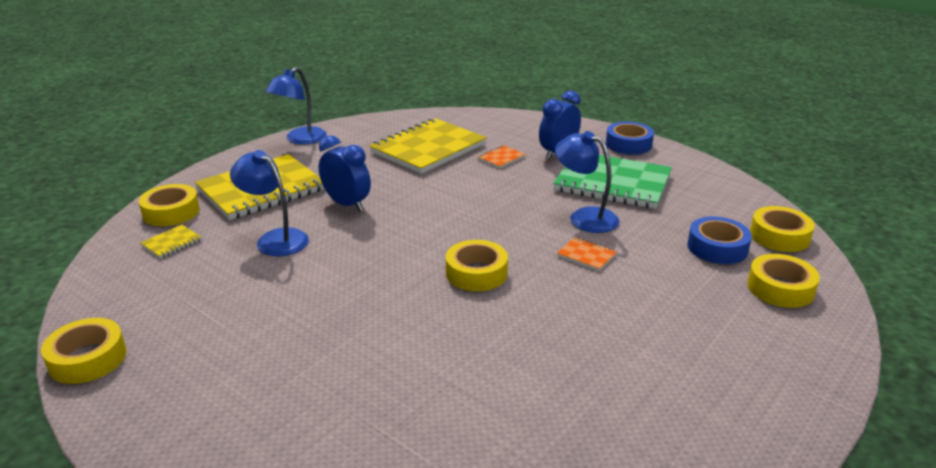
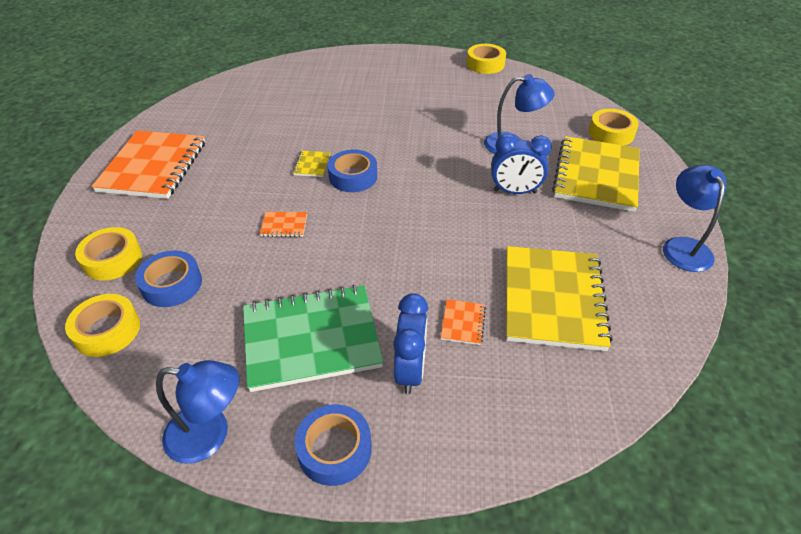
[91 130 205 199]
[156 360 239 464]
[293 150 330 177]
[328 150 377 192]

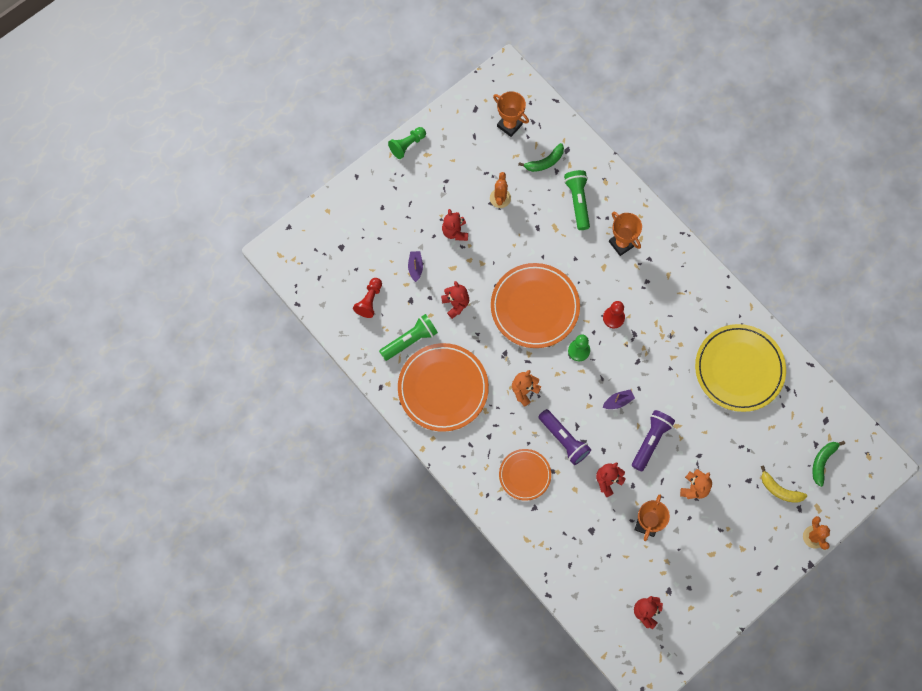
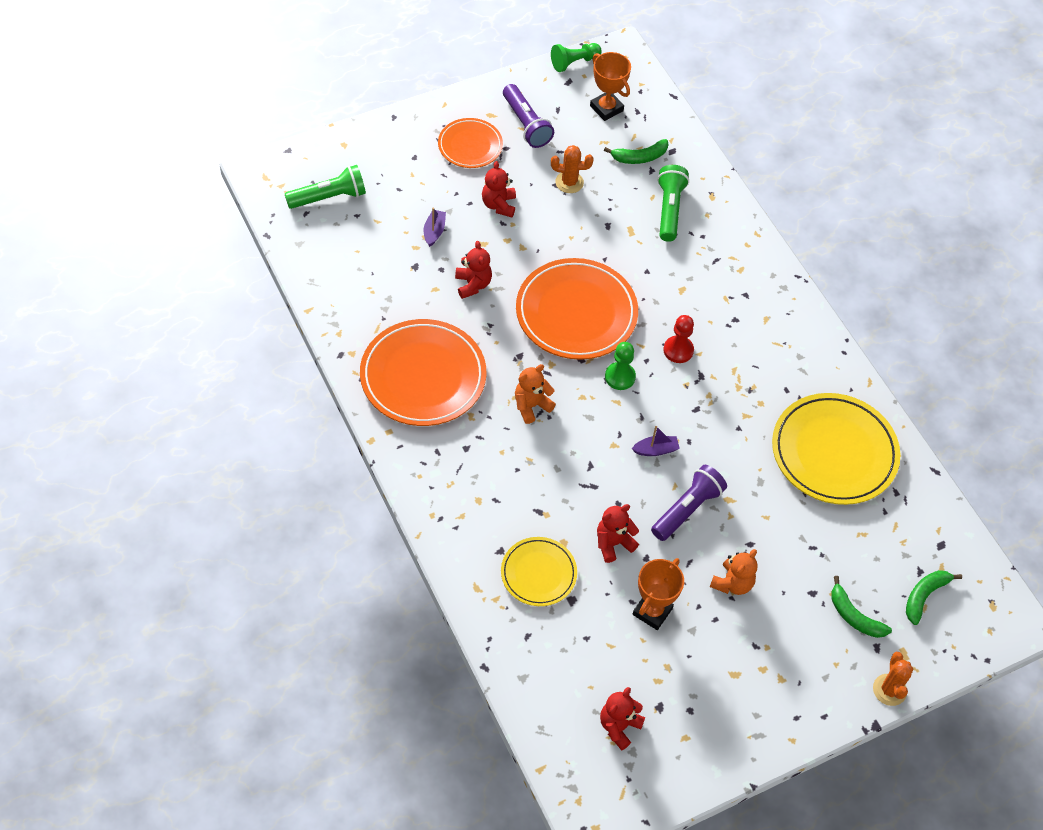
[285 165 366 209]
[438 118 503 168]
[501 537 577 606]
[503 84 554 148]
[551 43 602 72]
[551 145 594 193]
[831 576 892 638]
[353 278 382 318] (first image)
[609 211 642 256] (first image)

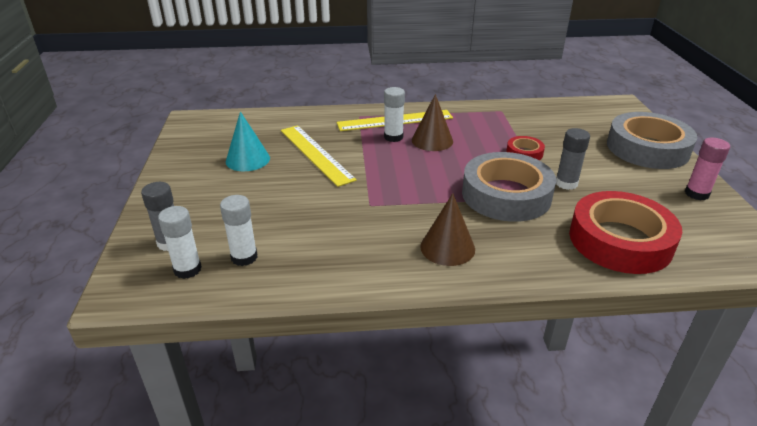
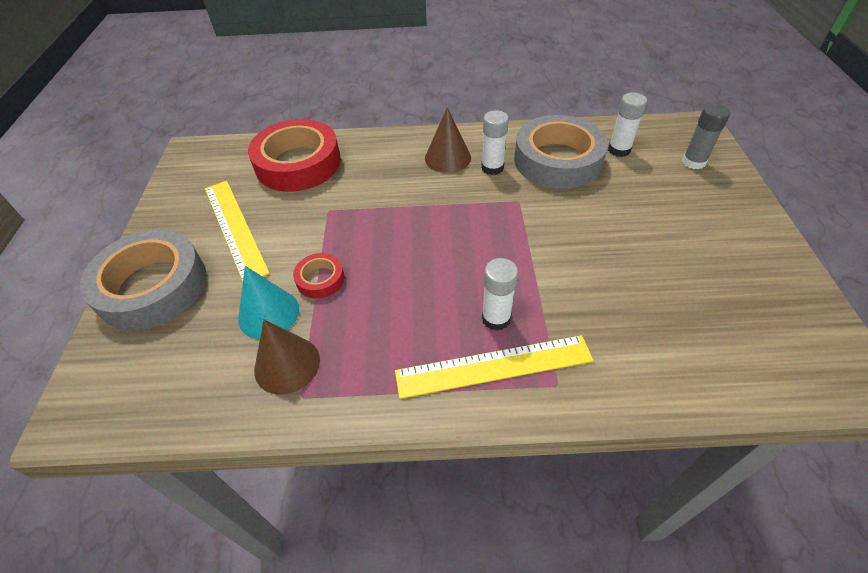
[205 181 270 281]
[238 266 299 339]
[254 319 320 395]
[481 110 509 175]
[514 115 608 189]
[556 128 590 190] (first image)
[685 138 730 201] (first image)

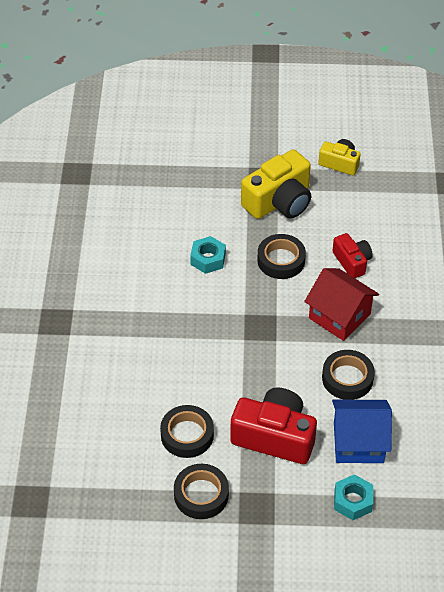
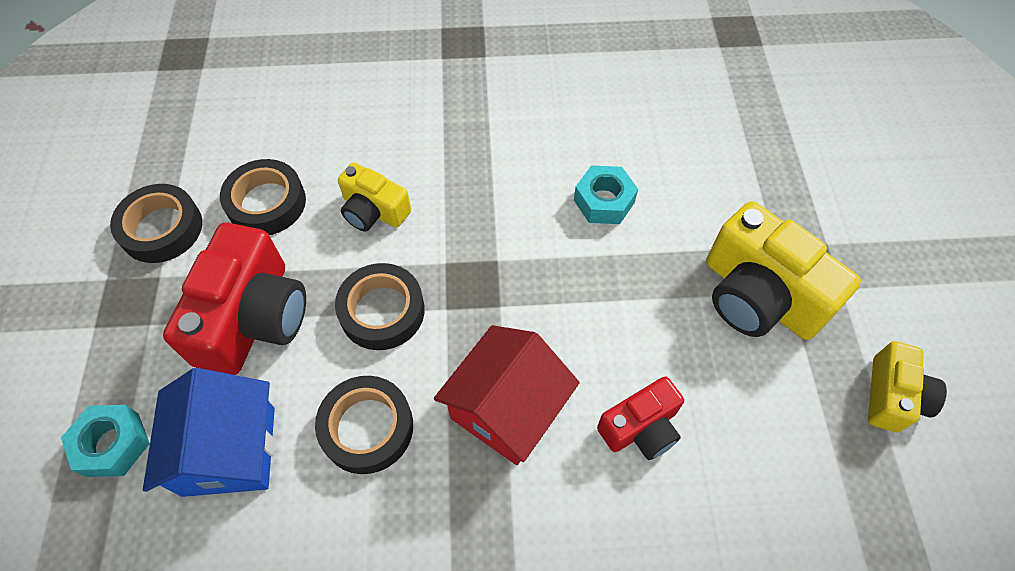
[335 263 425 350]
[338 162 411 231]

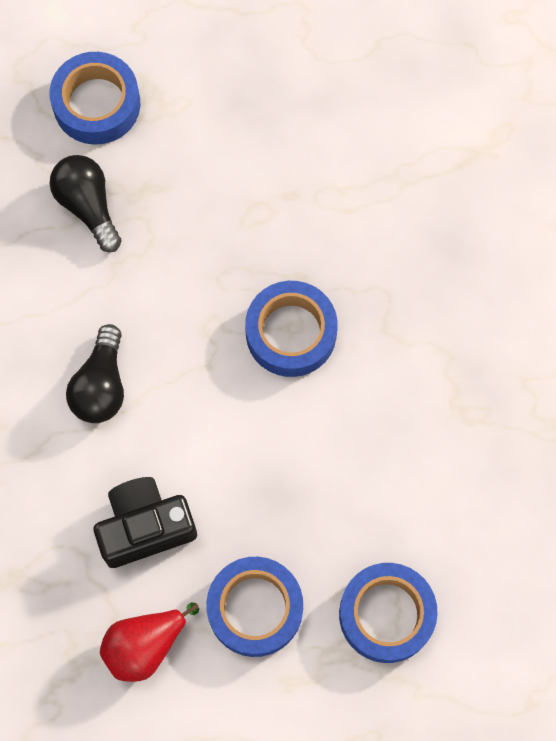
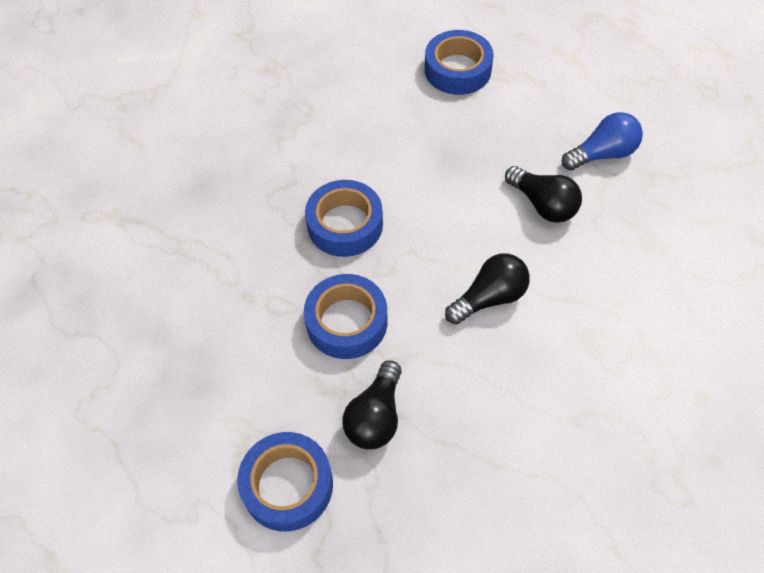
[304 274 388 359]
[505 166 582 223]
[561 112 643 170]

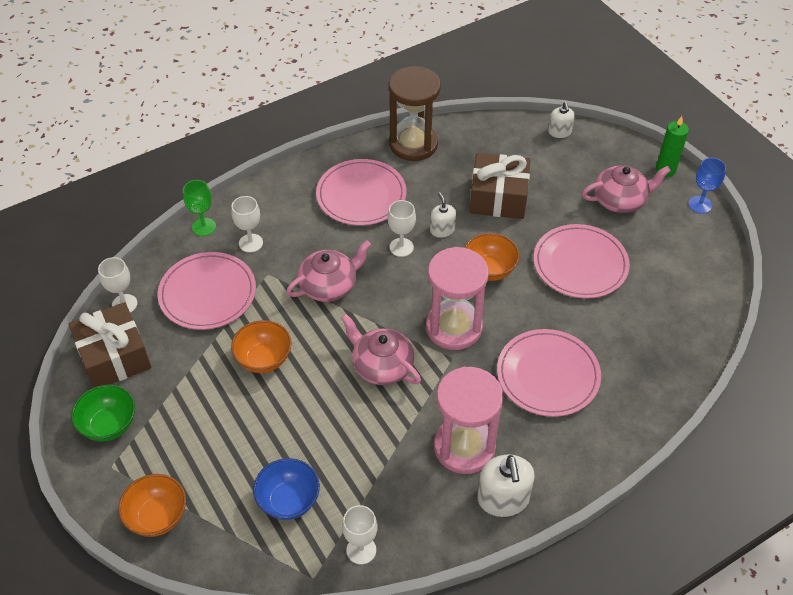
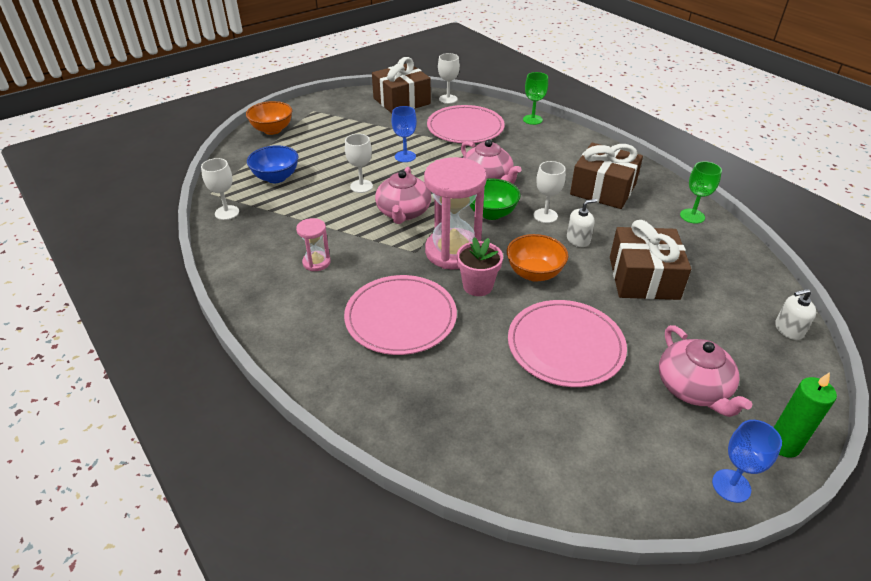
[296 218 331 271]
[345 134 373 193]
[375 167 431 224]
[391 106 417 162]
[456 237 503 296]
[470 179 521 220]
[570 143 643 209]
[680 161 722 224]
[477 455 535 517] (first image)

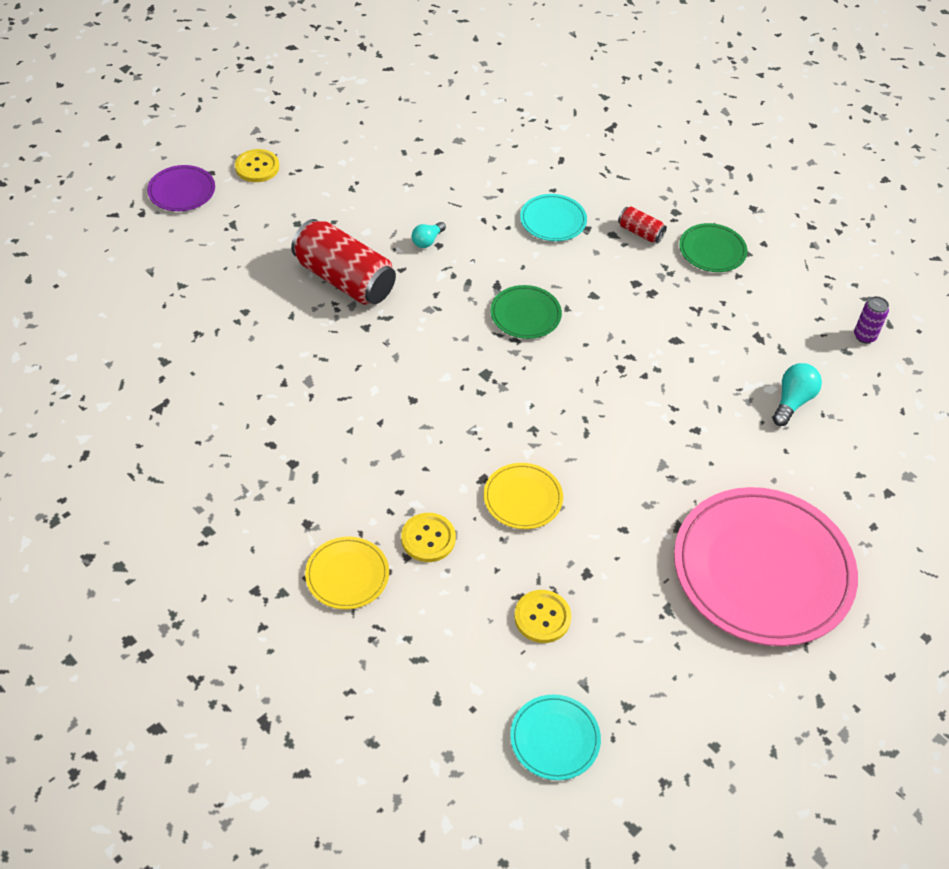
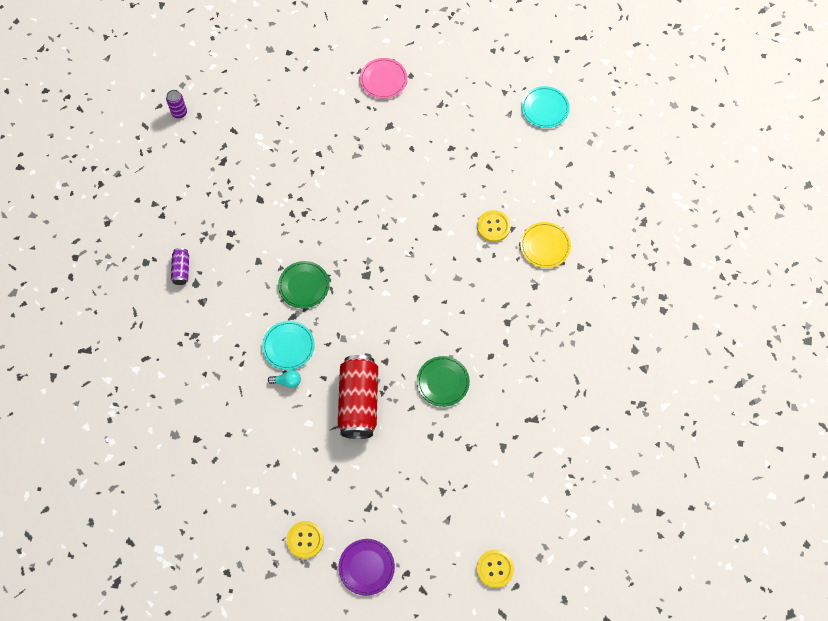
[171 248 189 285]
[262 321 315 370]
[360 58 407 99]
[417 356 470 407]
[476 550 514 588]
[484 463 563 529] (first image)
[773 363 822 426] (first image)

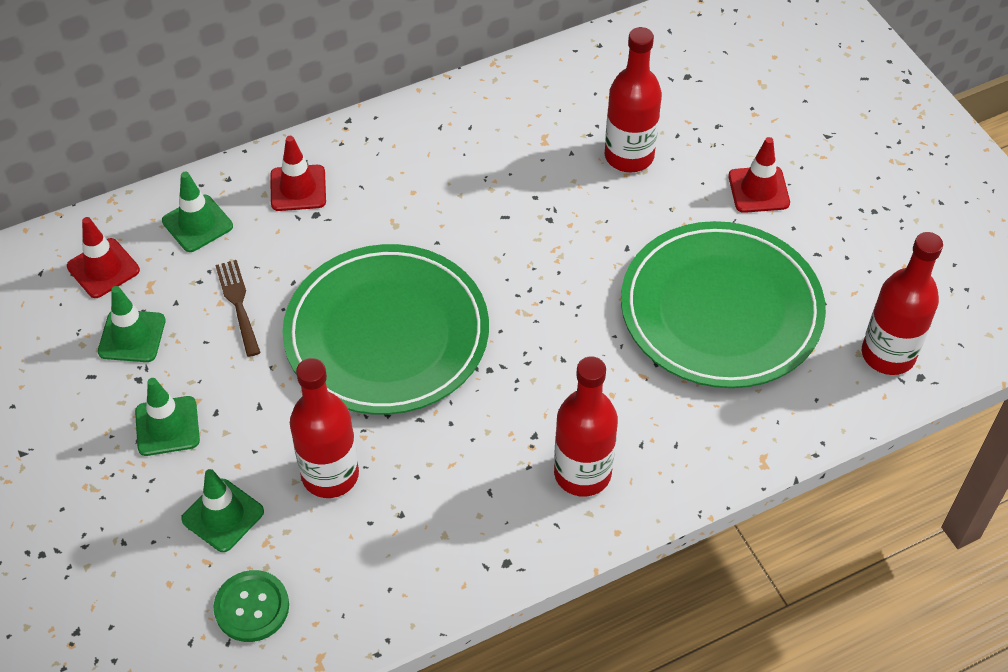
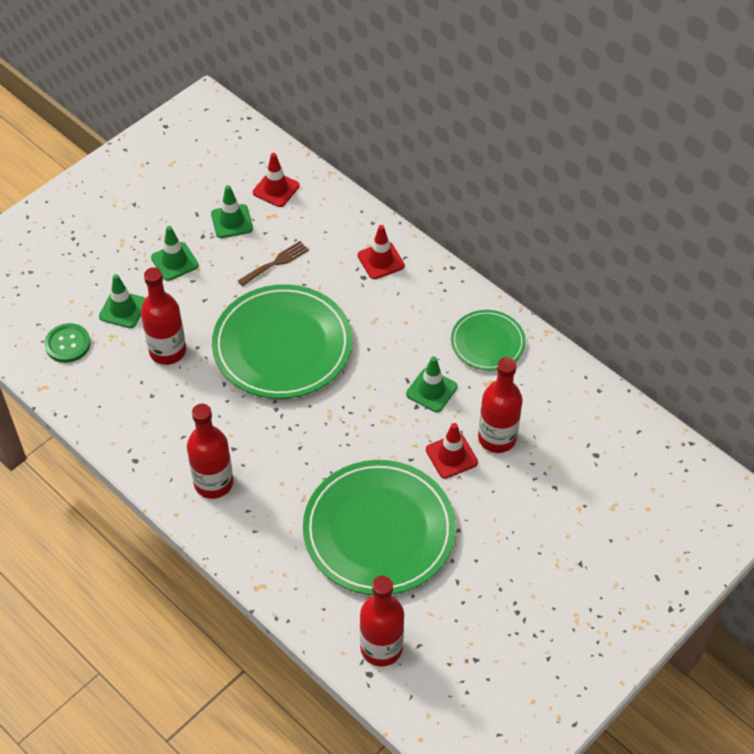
[406 356 458 412]
[426 423 478 479]
[451 310 526 371]

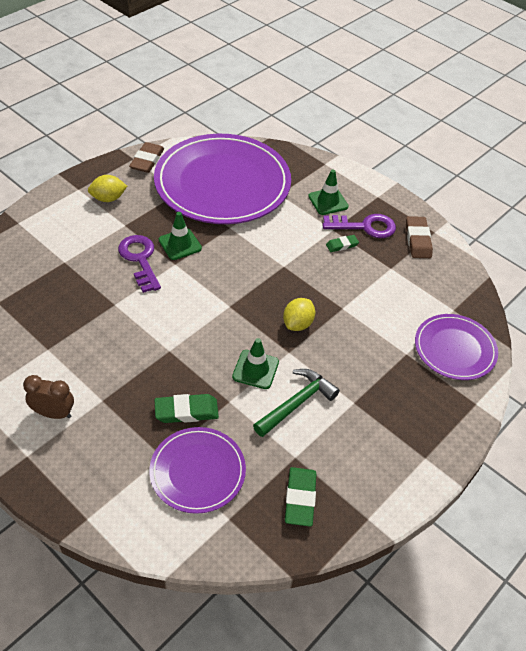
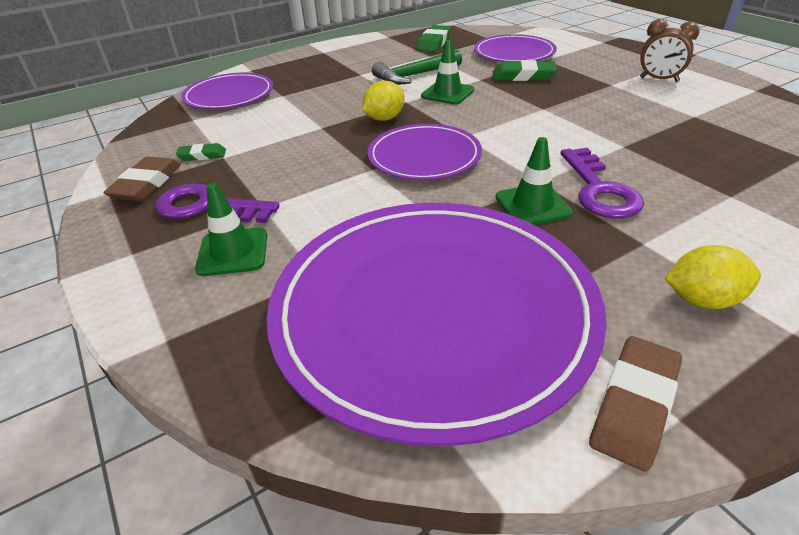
[176 143 226 161]
[368 124 482 180]

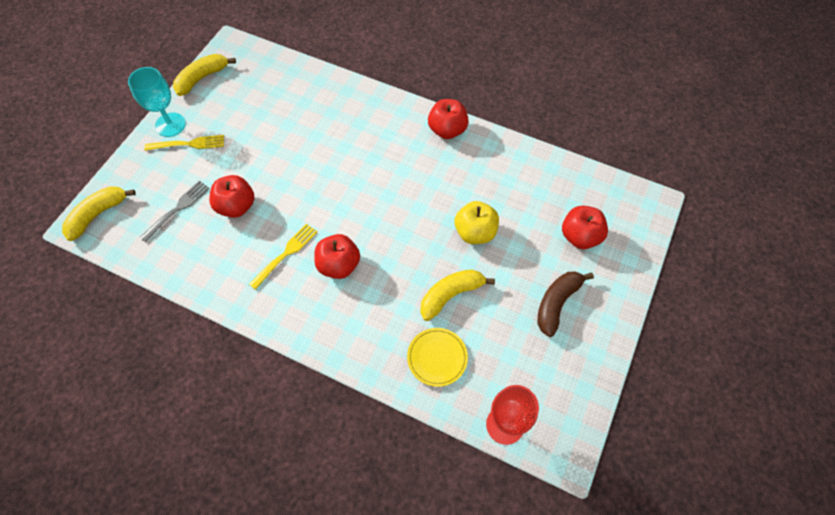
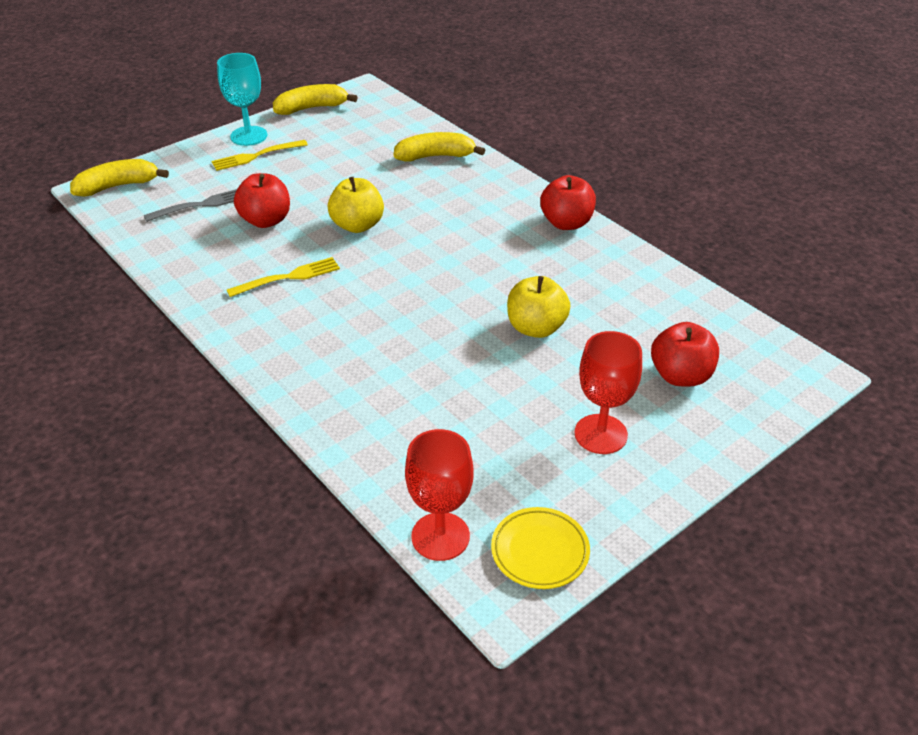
[211 140 308 171]
[328 177 384 233]
[394 132 485 161]
[491 507 590 589]
[575 331 642 454]
[314 234 360 279] (first image)

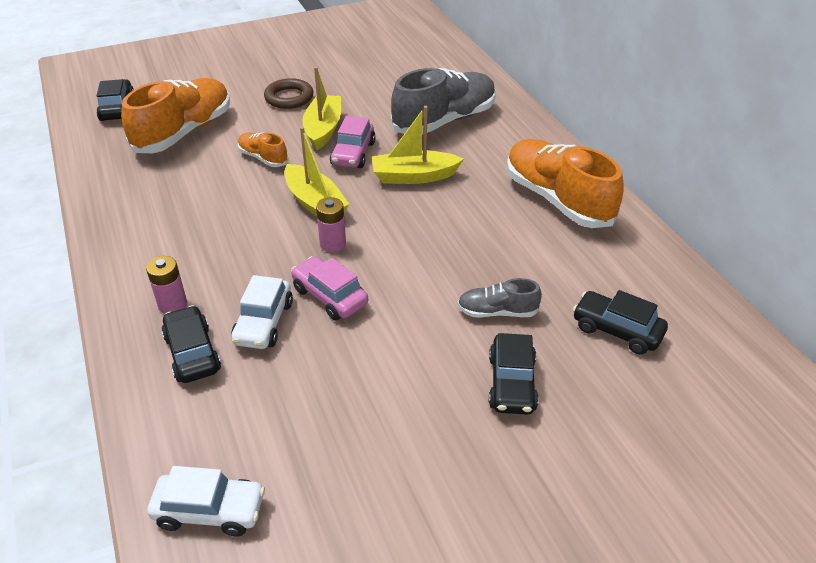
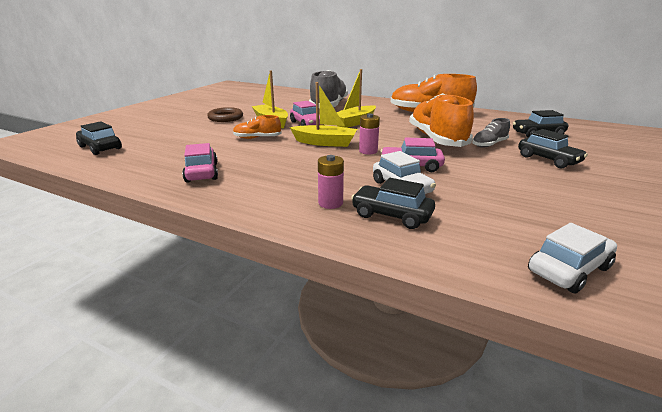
[182 143 218 183]
[409 93 474 147]

